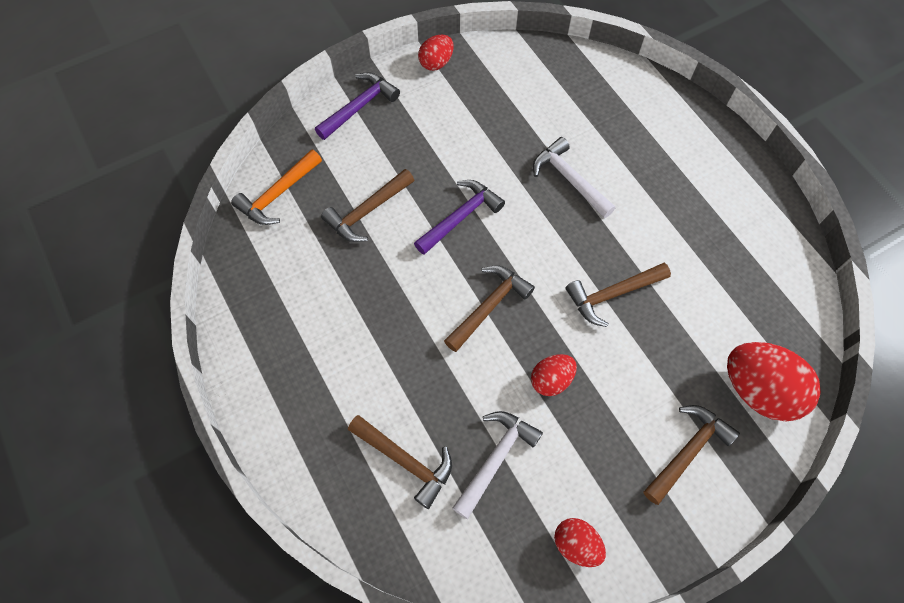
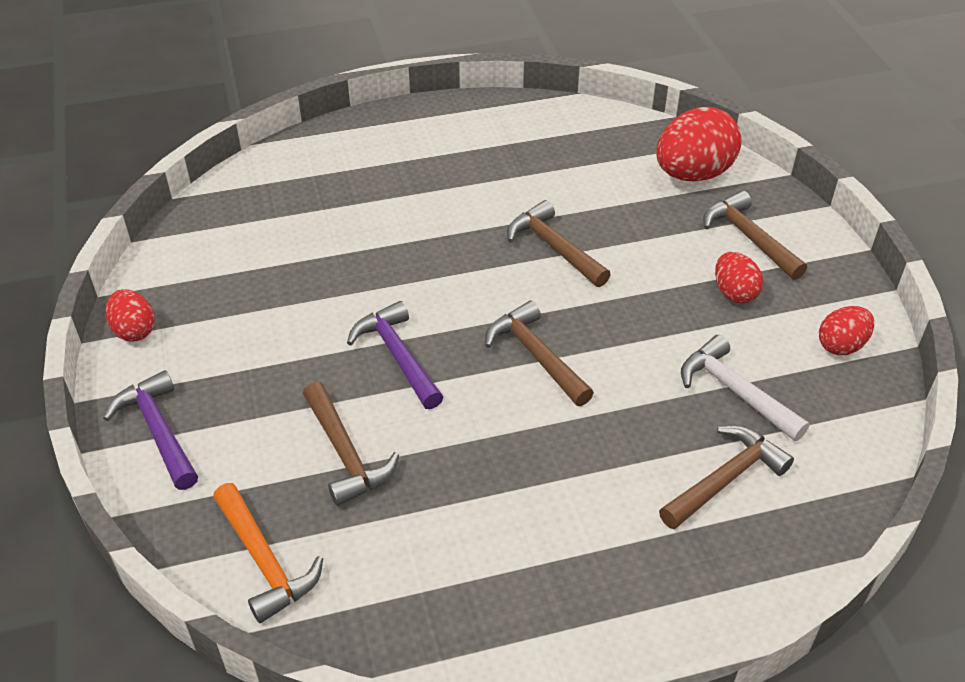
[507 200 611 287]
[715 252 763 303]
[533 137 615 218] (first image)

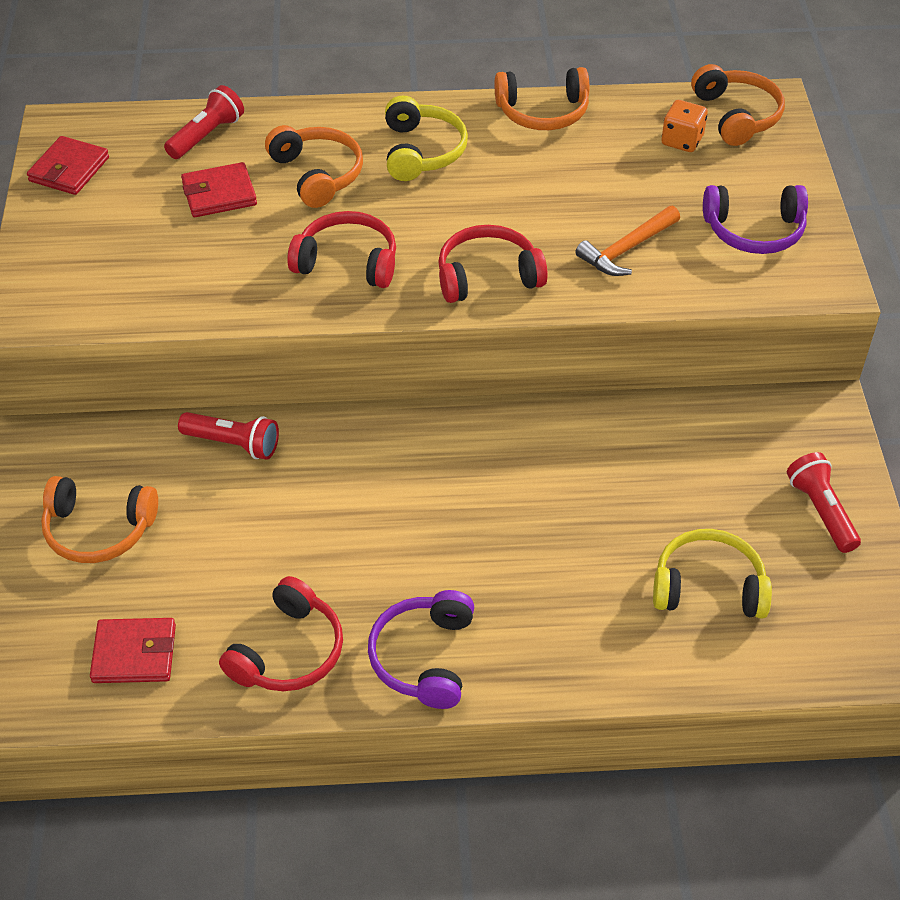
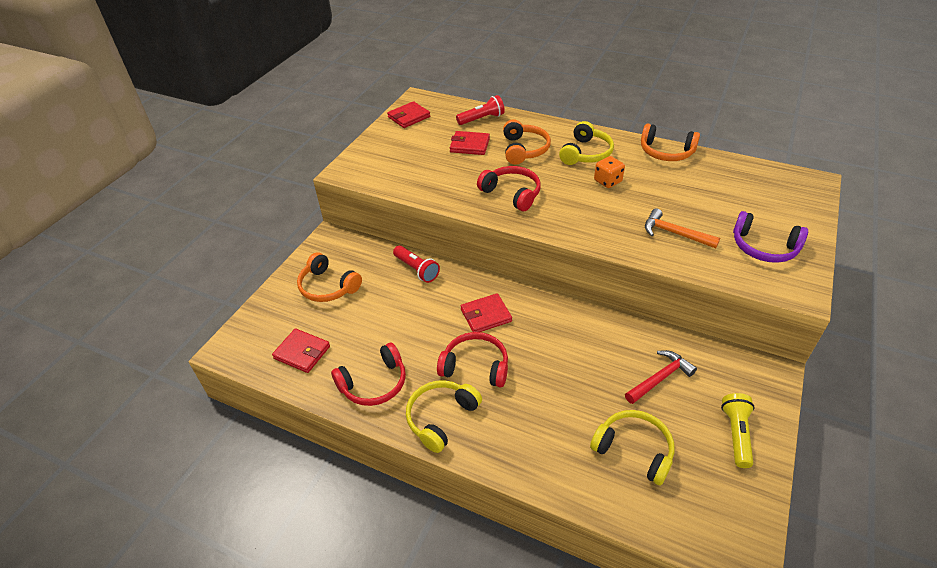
[406 380 482 453]
[437 332 508 387]
[461 293 512 332]
[594 156 625 188]
[625 350 697 404]
[645 208 720 248]
[721 393 755 468]
[691 64 785 146] (first image)

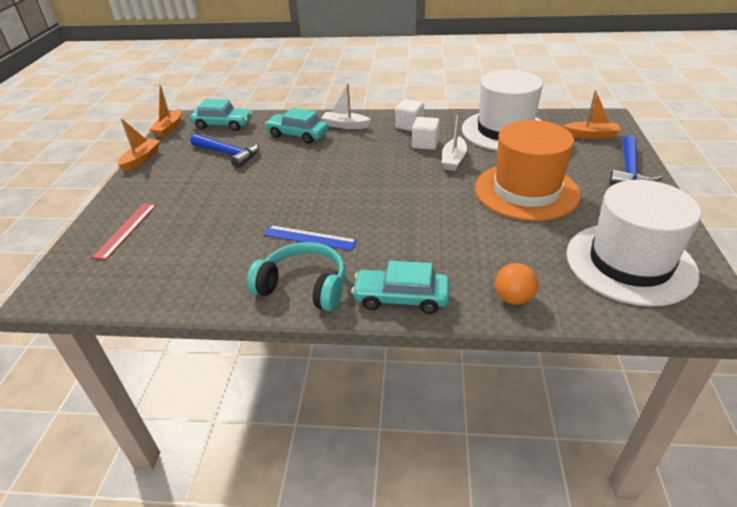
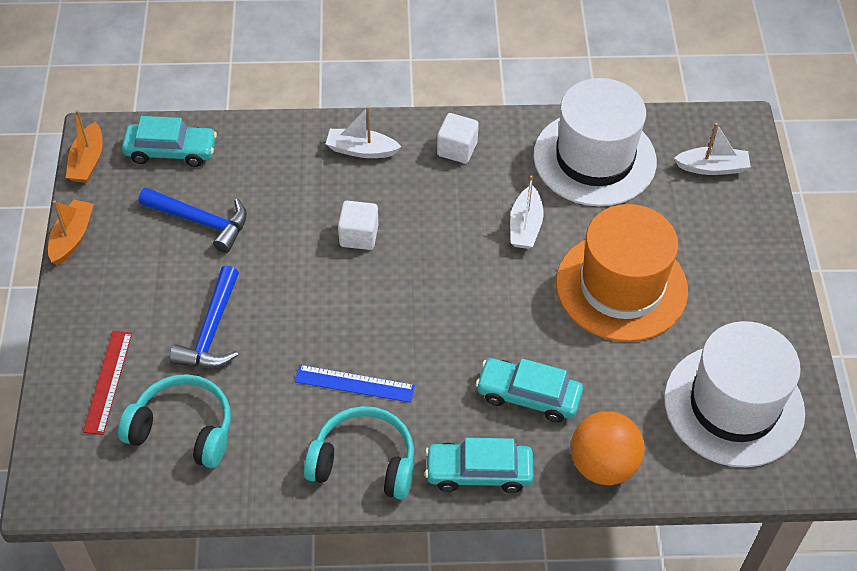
[118 374 231 468]
[170 266 239 368]
[338 201 378 250]
[476 358 583 423]
[571 411 645 485]
[674 123 751 175]

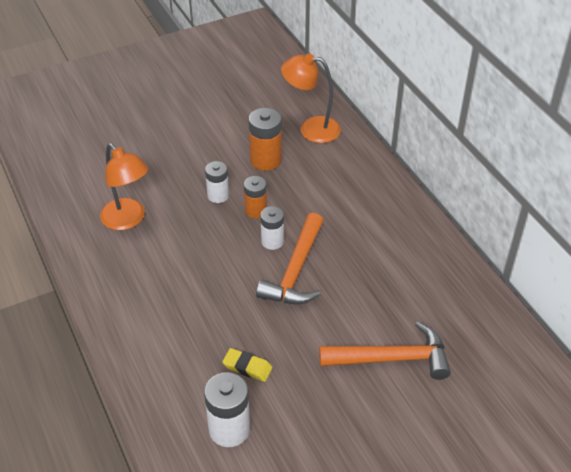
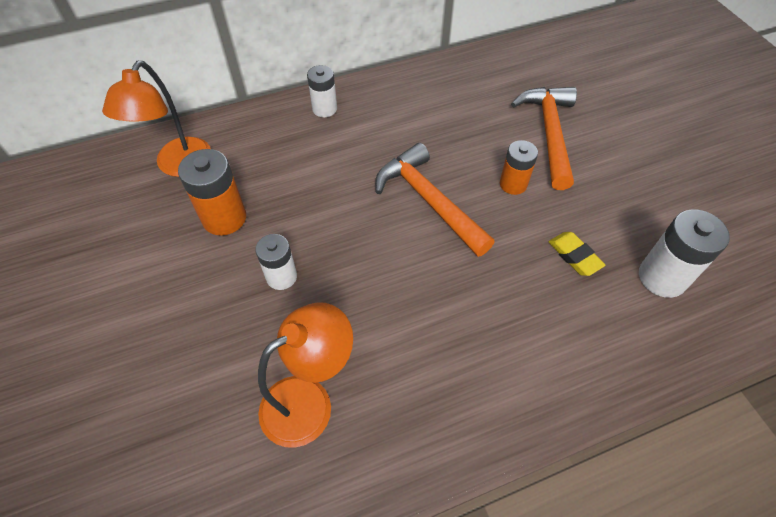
[307 65 337 117]
[375 143 495 257]
[500 140 538 195]
[549 232 605 276]

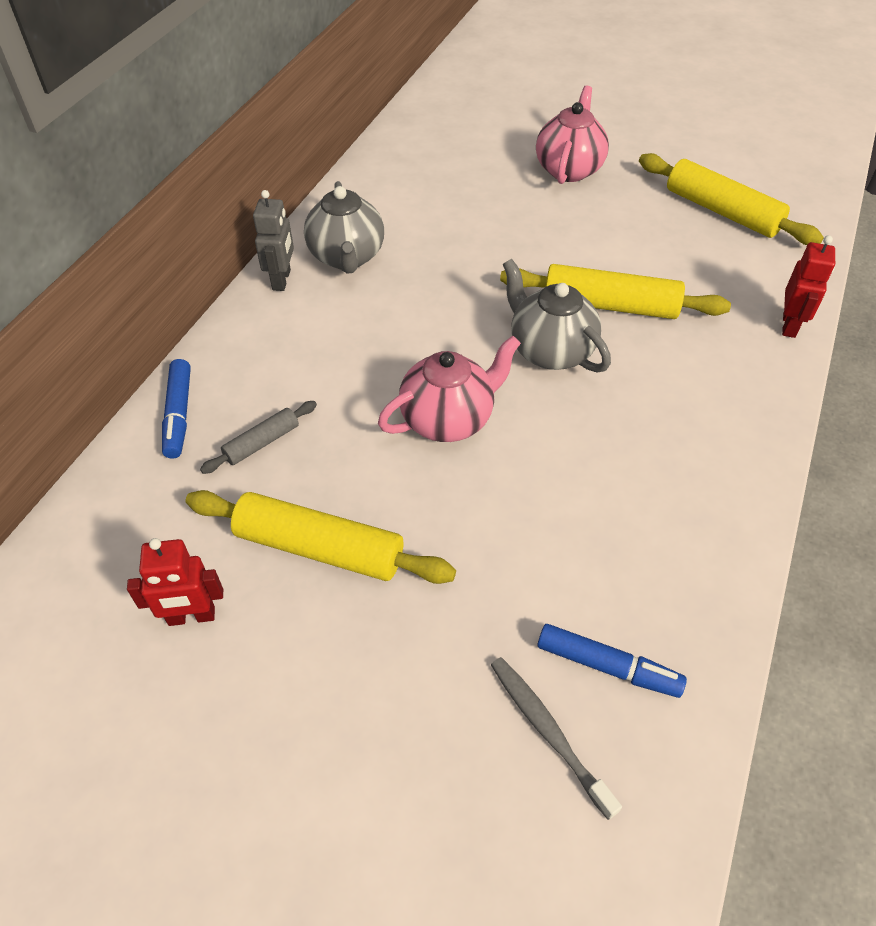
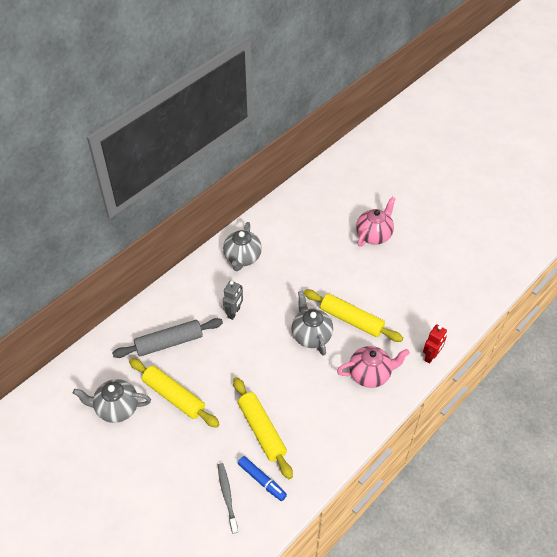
[73 379 151 423]
[112 318 223 358]
[223 281 243 320]
[233 377 293 479]
[337 346 410 388]
[162 359 191 459] (first image)

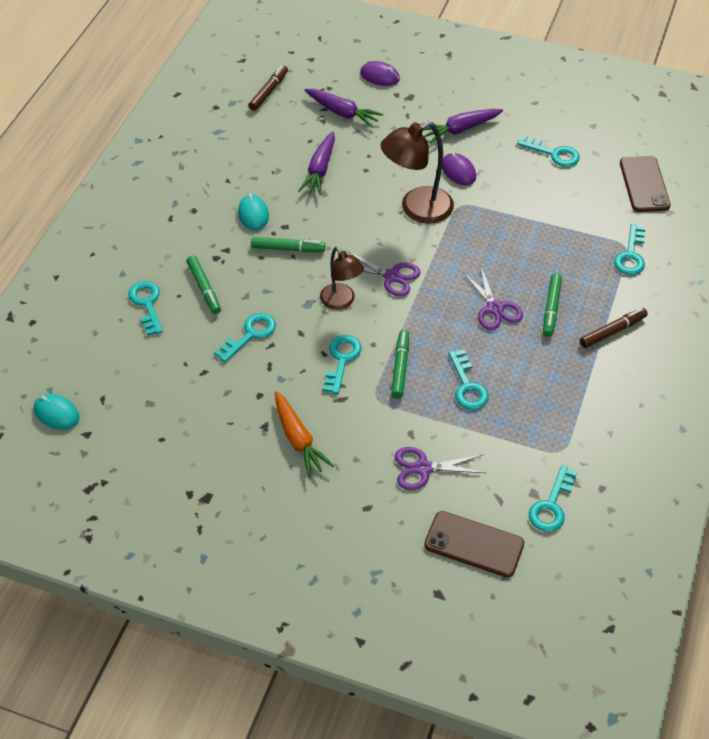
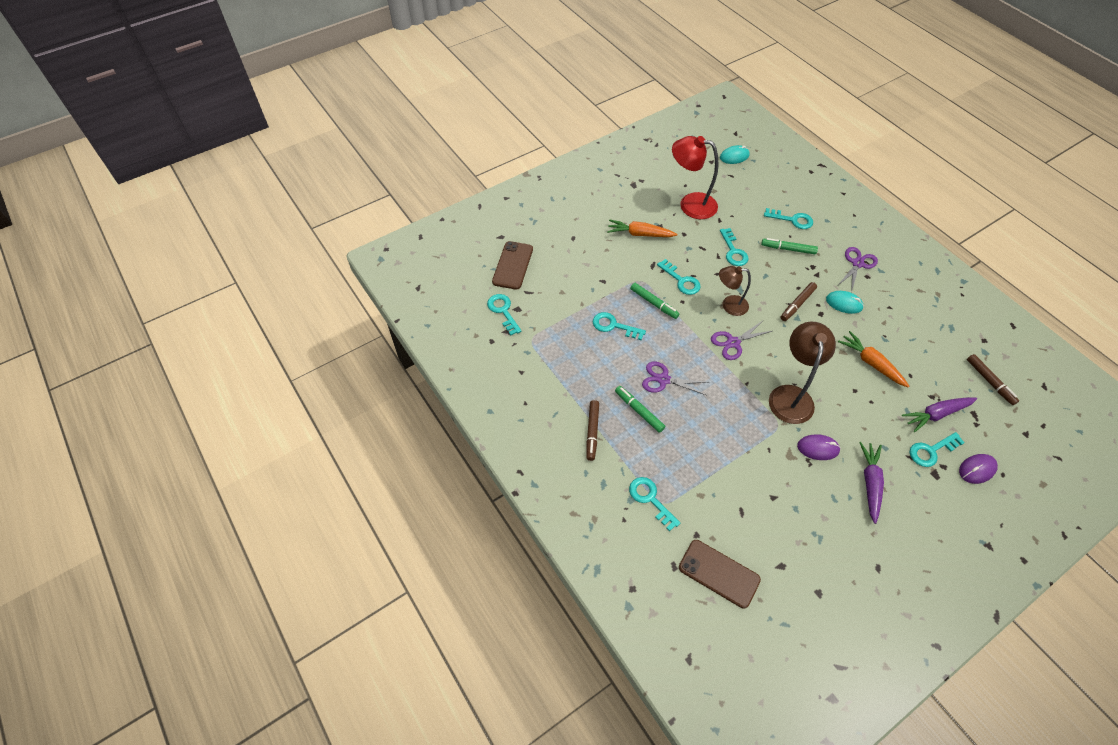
[492 241 533 290]
[672 136 718 219]
[781 282 817 321]
[837 247 878 293]
[838 331 909 387]
[910 432 965 467]

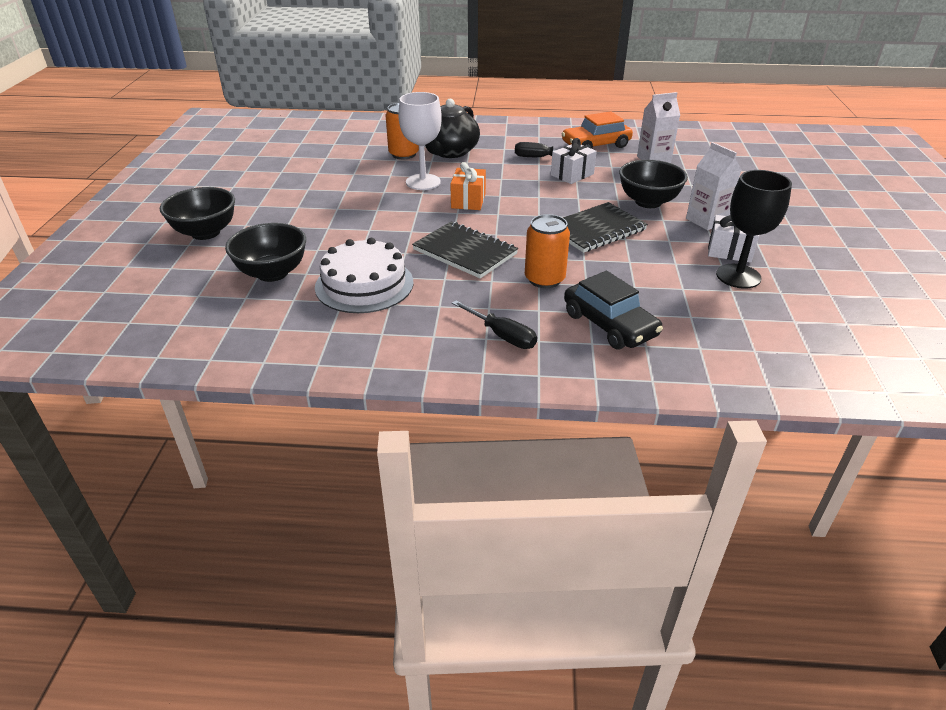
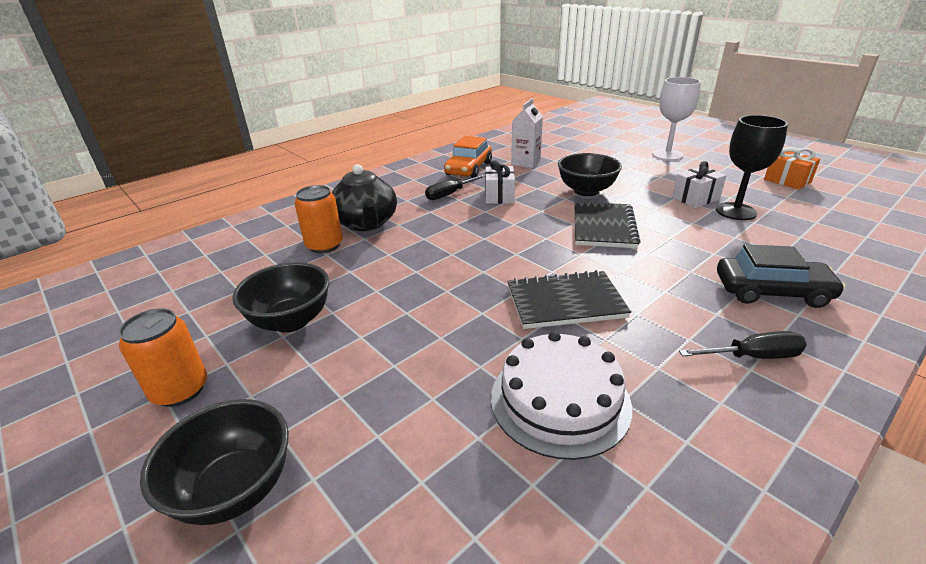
[118 308 207 407]
[232 262 329 333]
[652 77 701 160]
[764 147 820 190]
[686 142 741 230] (first image)

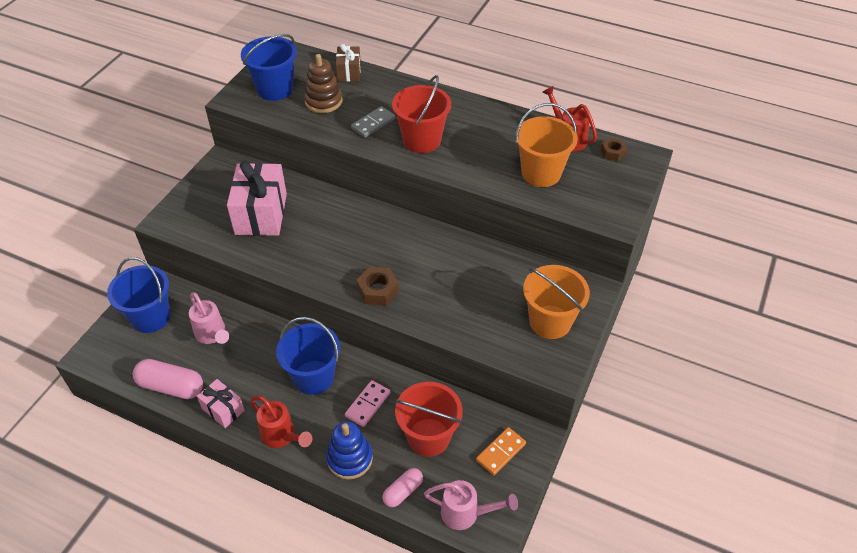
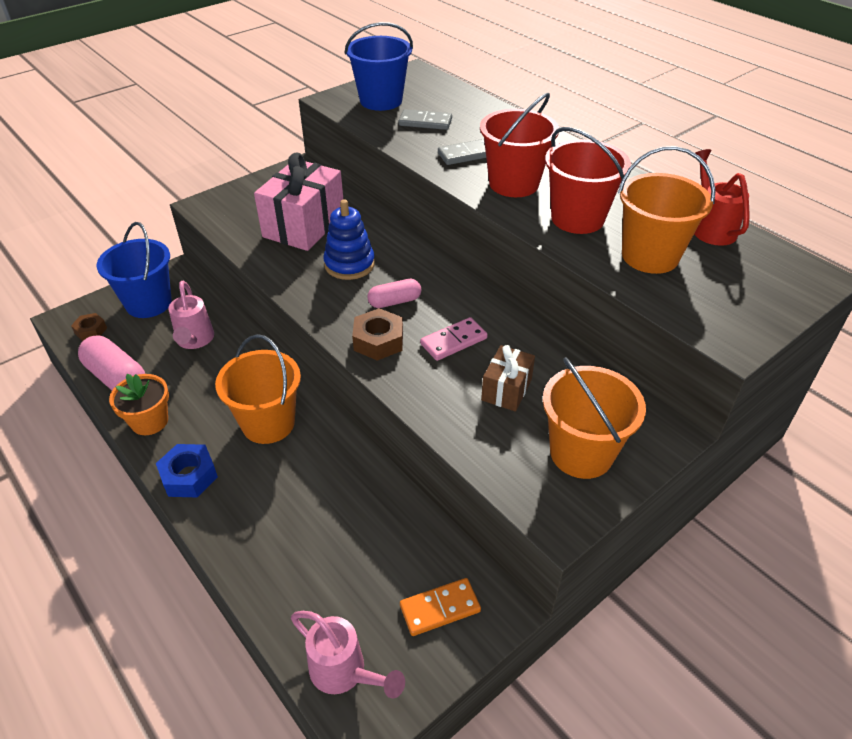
[71 313 107 341]
[109 374 169 435]
[156 444 218 497]
[215 334 301 444]
[323 200 375 280]
[367 279 421 308]
[399 109 452 130]
[420 317 488 361]
[481 345 535 412]
[545 127 631 234]

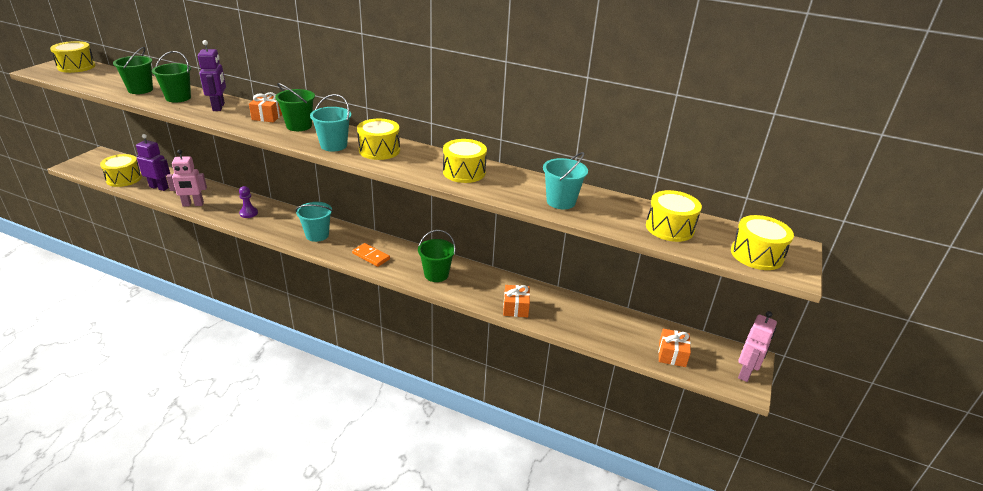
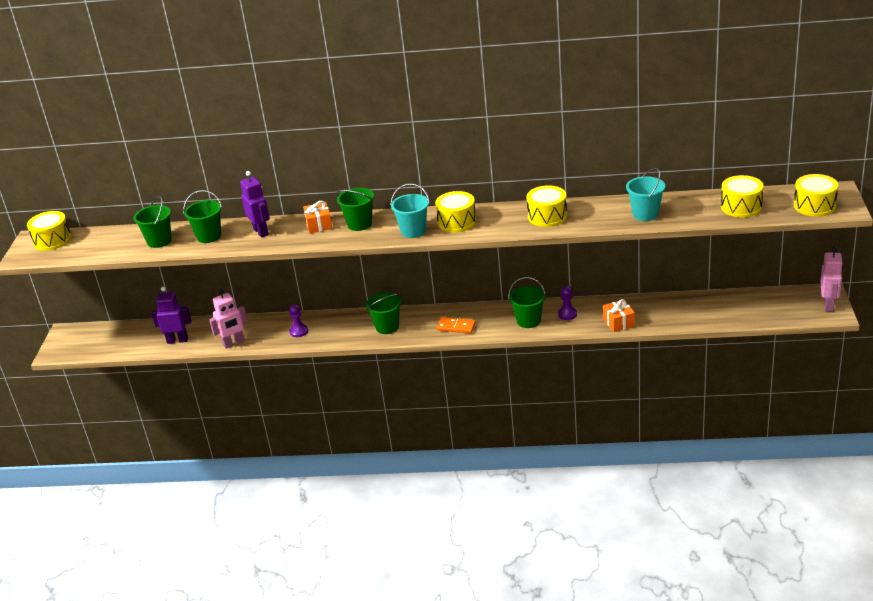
[366 292 402 334]
[558 286 577 320]
[100 154 142 187] (first image)
[659 329 691 367] (first image)

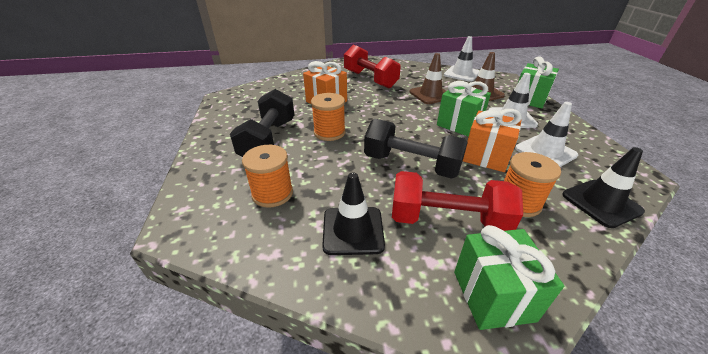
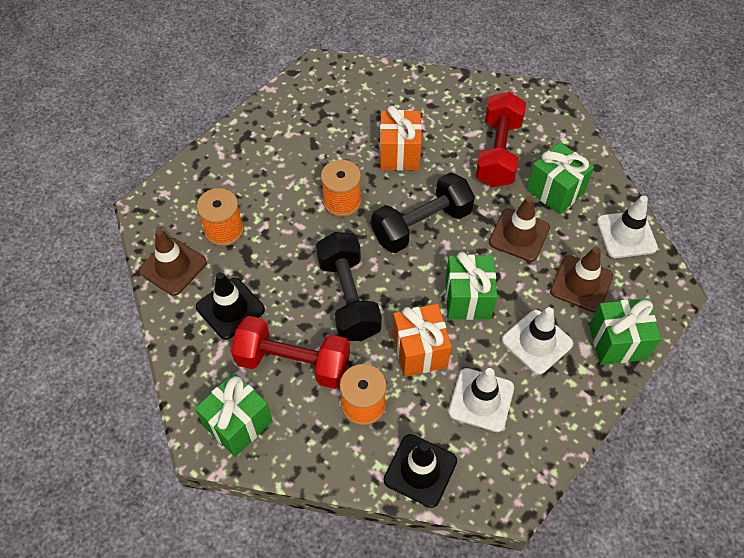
[139 229 207 296]
[231 316 350 389]
[372 172 475 253]
[527 142 594 215]

